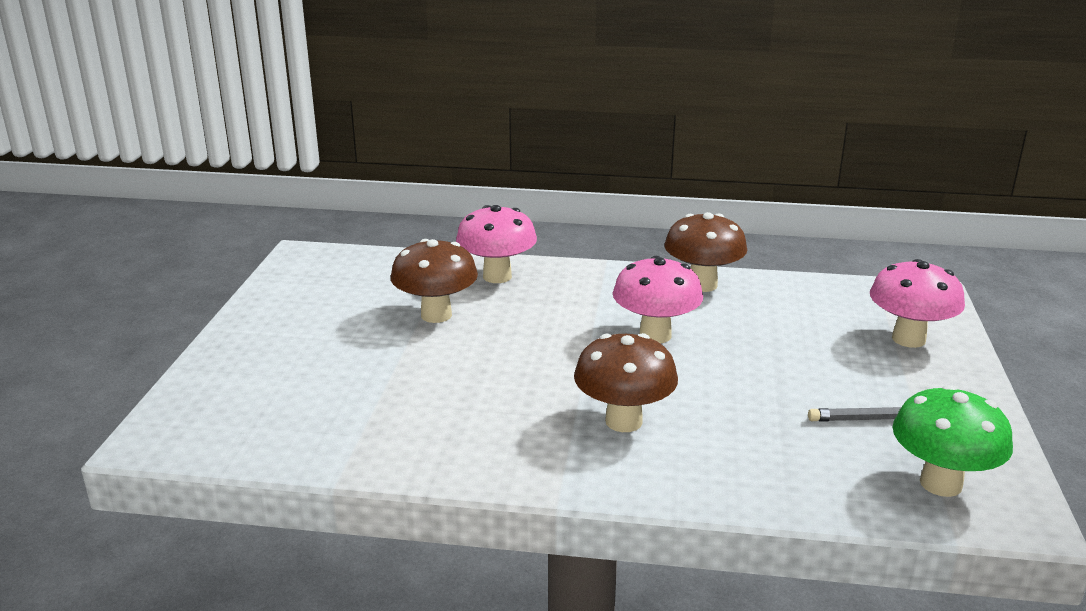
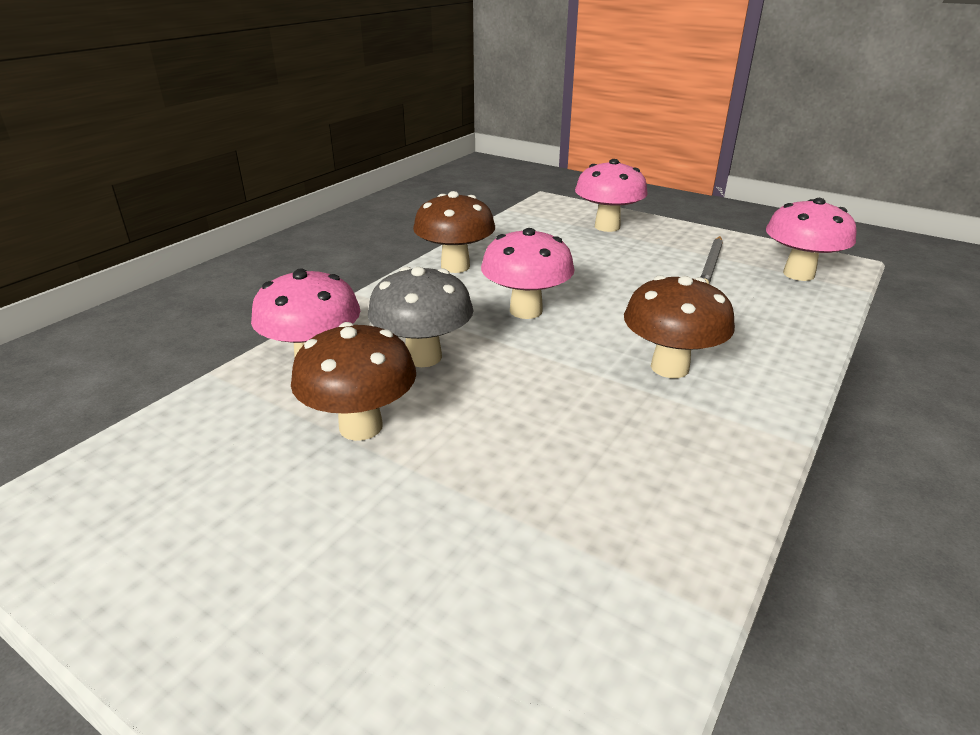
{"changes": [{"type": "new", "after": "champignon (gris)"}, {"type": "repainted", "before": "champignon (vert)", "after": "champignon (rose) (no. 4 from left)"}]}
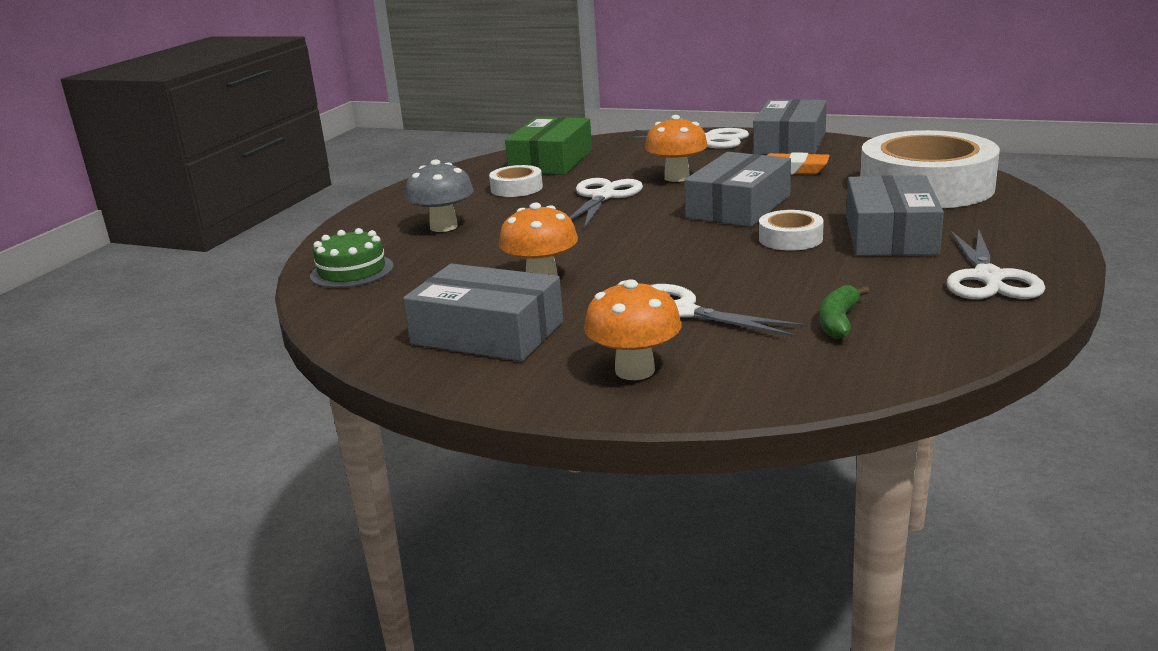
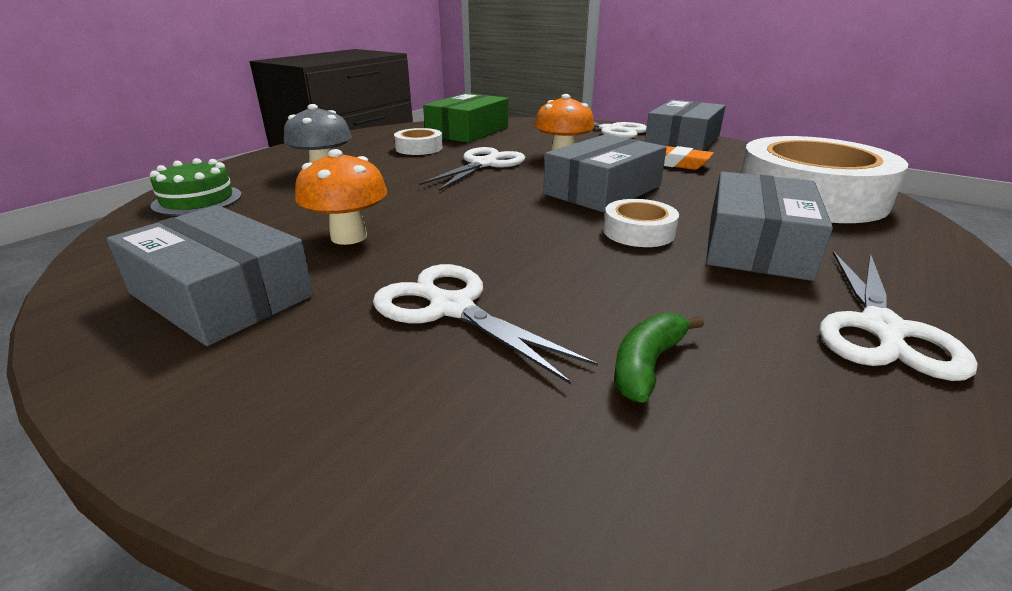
{"changes": [{"type": "gone", "before": "champignon (orange) (no. 2 from left)"}]}
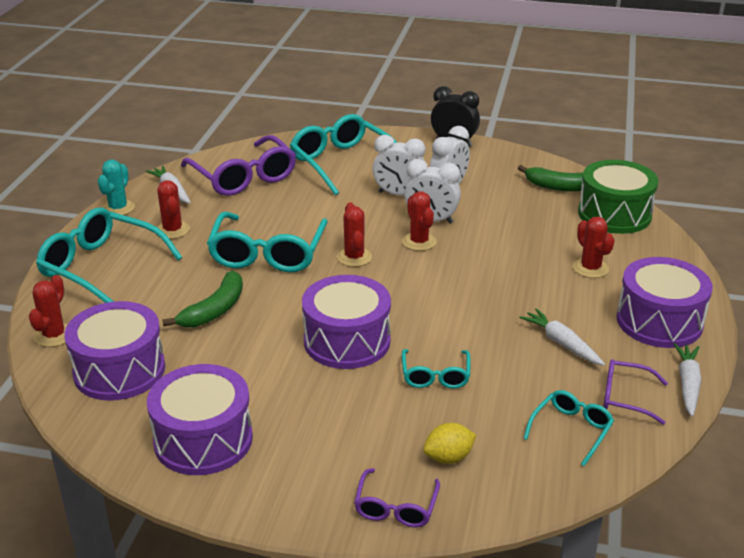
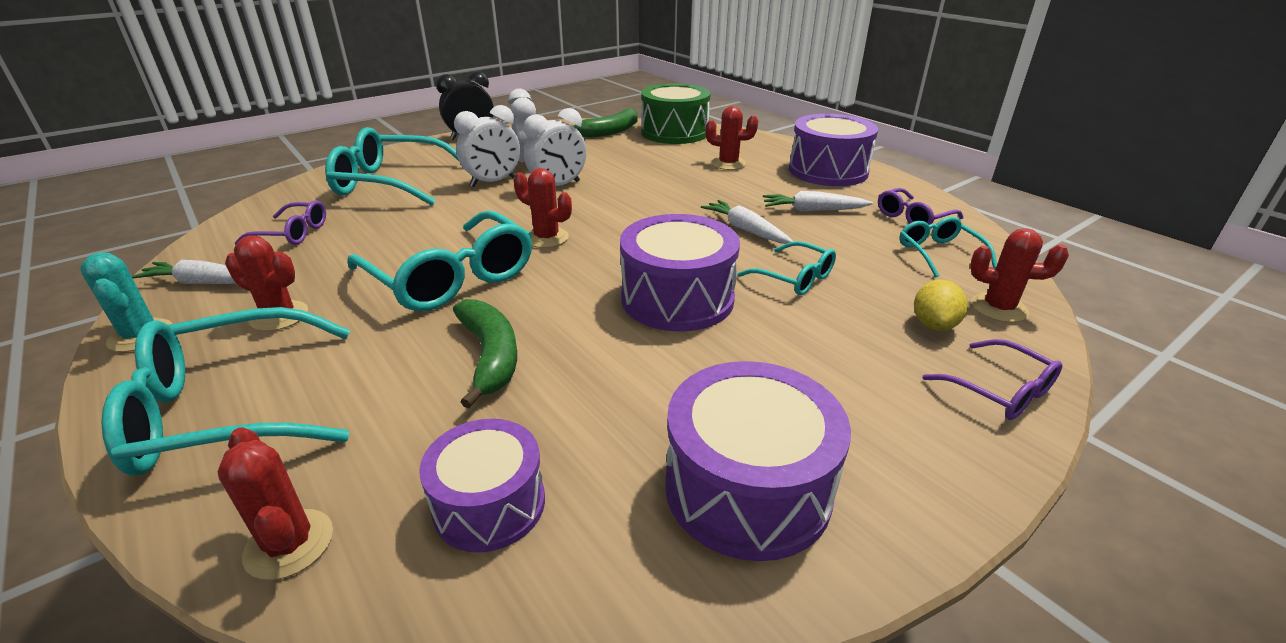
{"changes": [{"type": "shifted", "before": "cactus (rouge) (no. 4 from left in the first image)", "after": "cactus (rouge) (no. 5 from left)"}, {"type": "shifted", "before": "carotte (blanc) (no. 3 from left in the first image)", "after": "carotte (blanc) (no. 2 from left)"}, {"type": "scaled", "before": "tambour (violet) (no. 1 from left)", "scale": 0.65}, {"type": "scaled", "before": "lunettes (violet) (no. 1 from left)", "scale": 0.52}]}
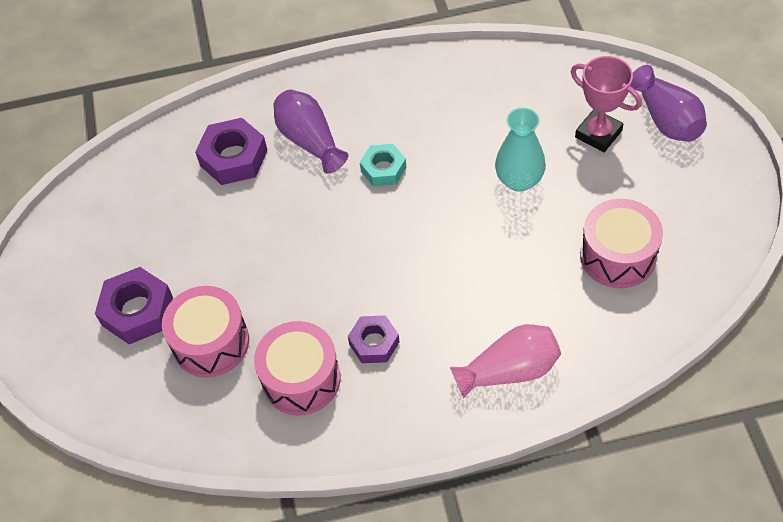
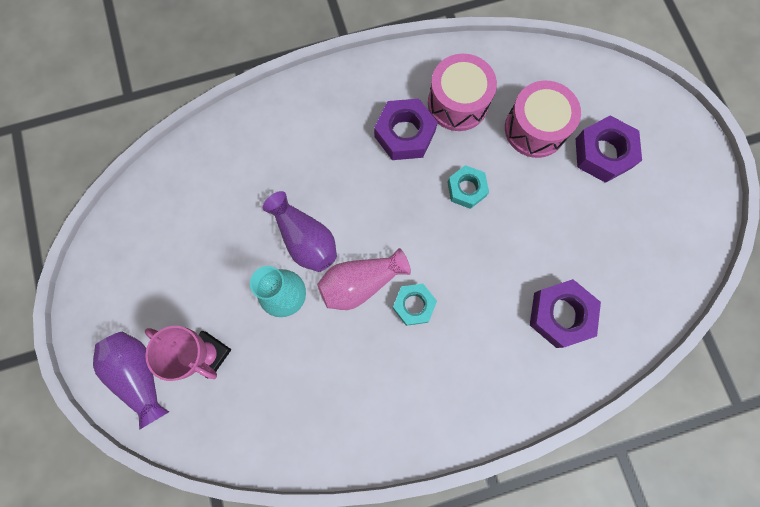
{"changes": [{"type": "gone", "before": "tambour (rose) (no. 3 from left)"}, {"type": "new", "after": "écrou (turquoise) (no. 2 from left)"}, {"type": "shifted", "before": "vase (violet) (no. 1 from left in the first image)", "after": "vase (violet) (no. 2 from left)"}, {"type": "shifted", "before": "vase (rose)"}, {"type": "scaled", "before": "écrou (violet) (no. 3 from left in the first image)", "scale": 1.53}]}
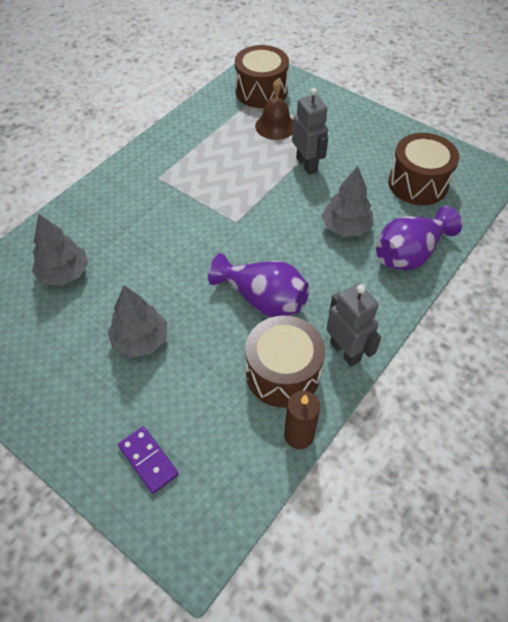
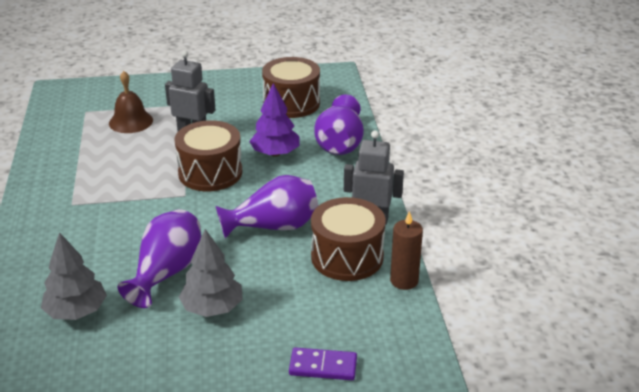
{"changes": [{"type": "new", "after": "vase (violet) (no. 1 from left)"}, {"type": "shifted", "before": "tambour (marron) (no. 1 from left)"}, {"type": "repainted", "before": "arbre (gris) (no. 3 from left)", "after": "arbre (violet)"}]}
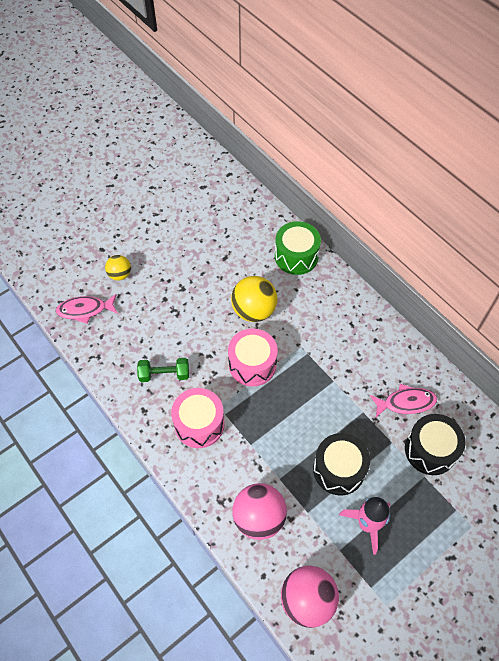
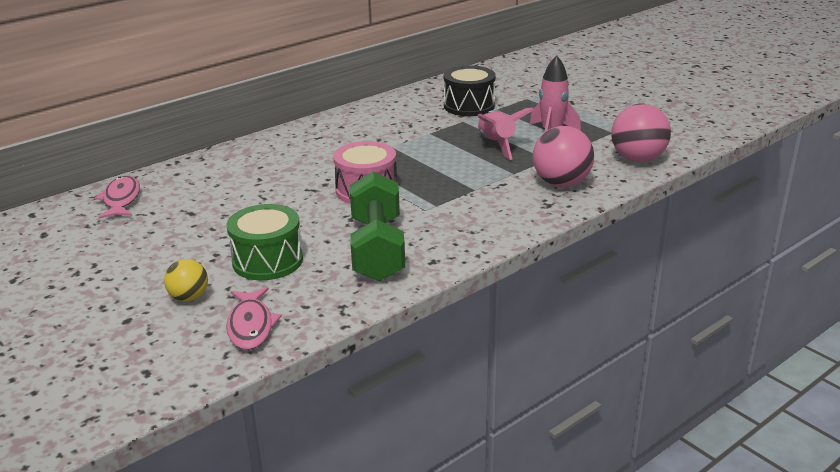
{"changes": [{"type": "gone", "before": "tambour (rose) (no. 1 from left)"}, {"type": "gone", "before": "balle (jaune) (no. 2 from left)"}, {"type": "shifted", "before": "tambour (vert)"}, {"type": "shifted", "before": "poisson (rose) (no. 2 from left in the first image)", "after": "poisson (rose) (no. 1 from left)"}, {"type": "swapped", "before": "tambour (noir) (no. 1 from left)", "after": "fusée (rose) (no. 1 from left)"}, {"type": "scaled", "before": "haltère (vert)", "scale": 1.84}]}
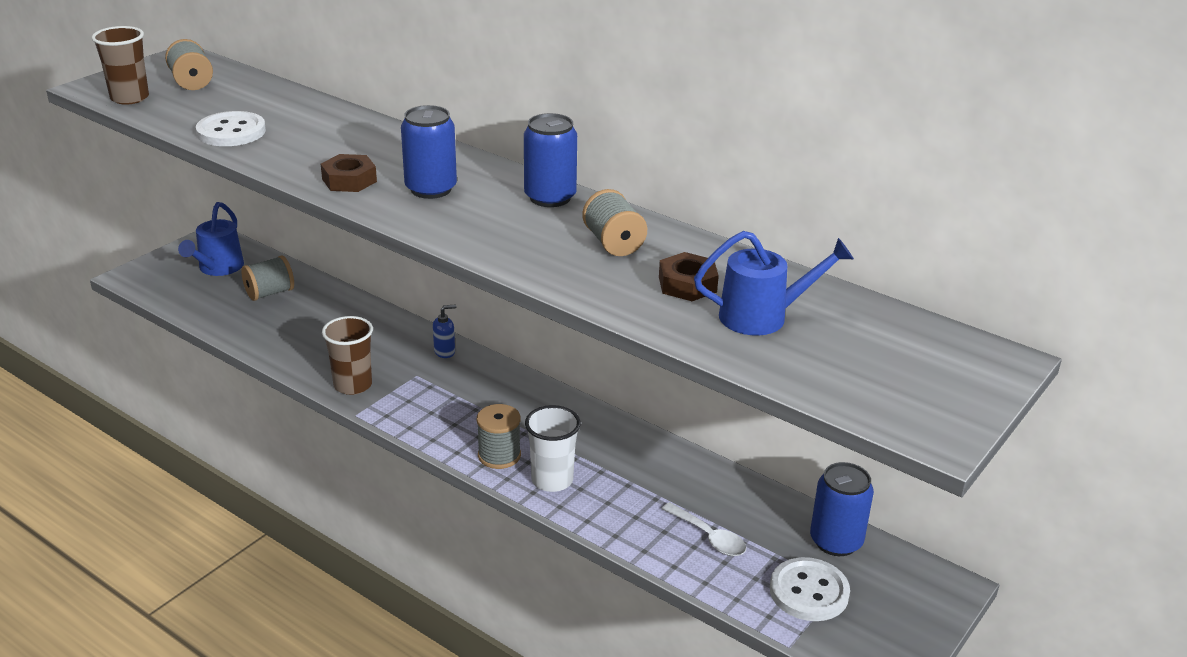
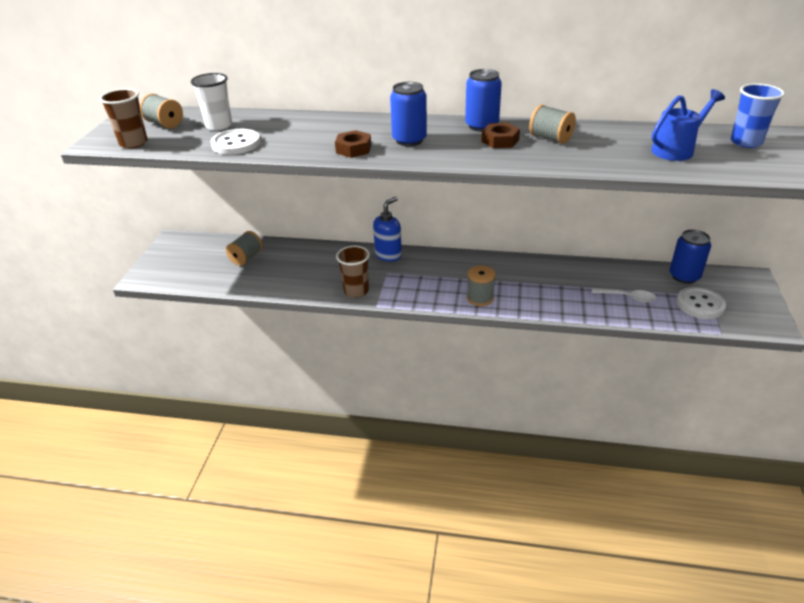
{"changes": [{"type": "gone", "before": "arrosoir (bleu) (no. 1 from left)"}, {"type": "new", "after": "gobelet (bleu)"}, {"type": "shifted", "before": "gobelet (blanc)"}, {"type": "shifted", "before": "écrou (marron) (no. 2 from left)"}, {"type": "scaled", "before": "distributeur de savon (bleu)", "scale": 1.76}]}
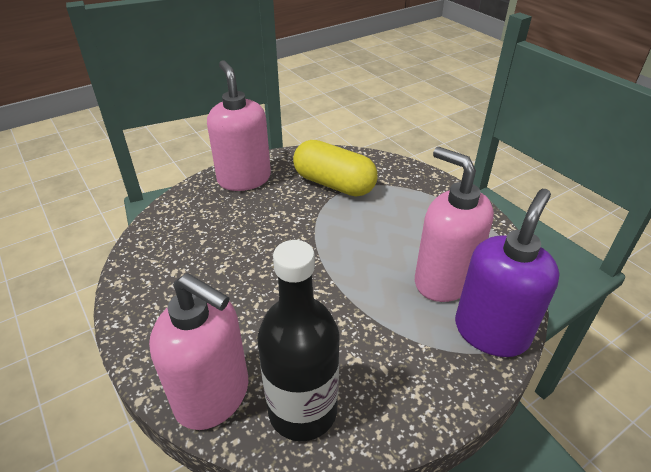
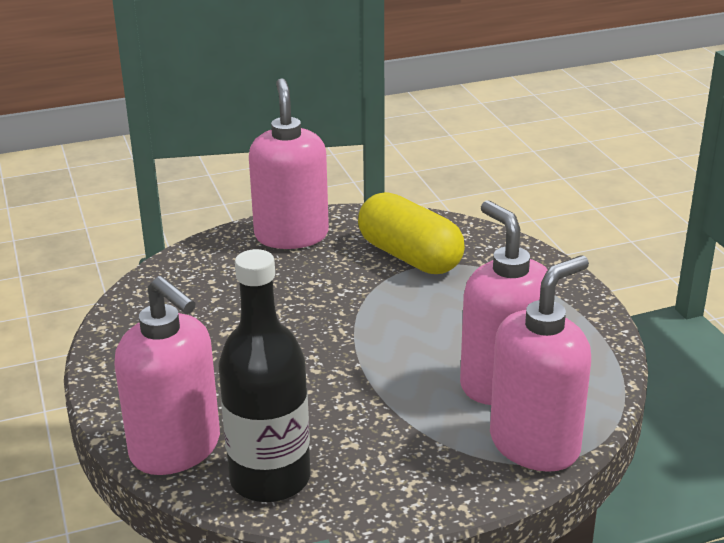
{"changes": [{"type": "repainted", "before": "distributeur de savon (violet)", "after": "distributeur de savon (rose) (no. 4 from left)"}]}
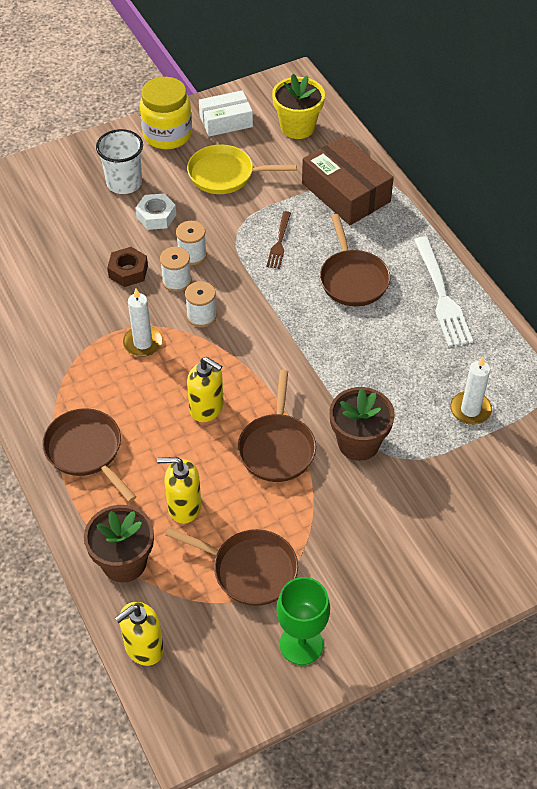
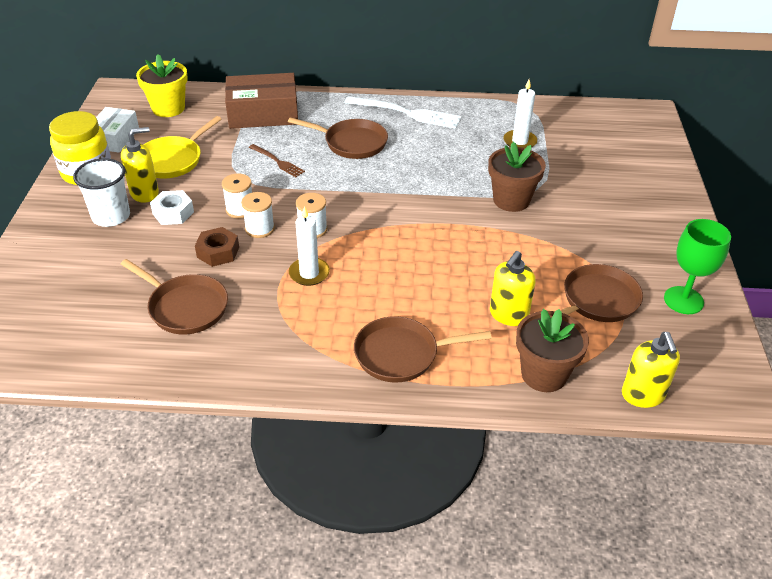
{"changes": [{"type": "shifted", "before": "distributeur de savon (jaune) (no. 3 from left in the first image)", "after": "distributeur de savon (jaune) (no. 1 from left)"}, {"type": "shifted", "before": "poêle (marron) (no. 3 from left in the first image)", "after": "poêle (marron) (no. 1 from left)"}]}
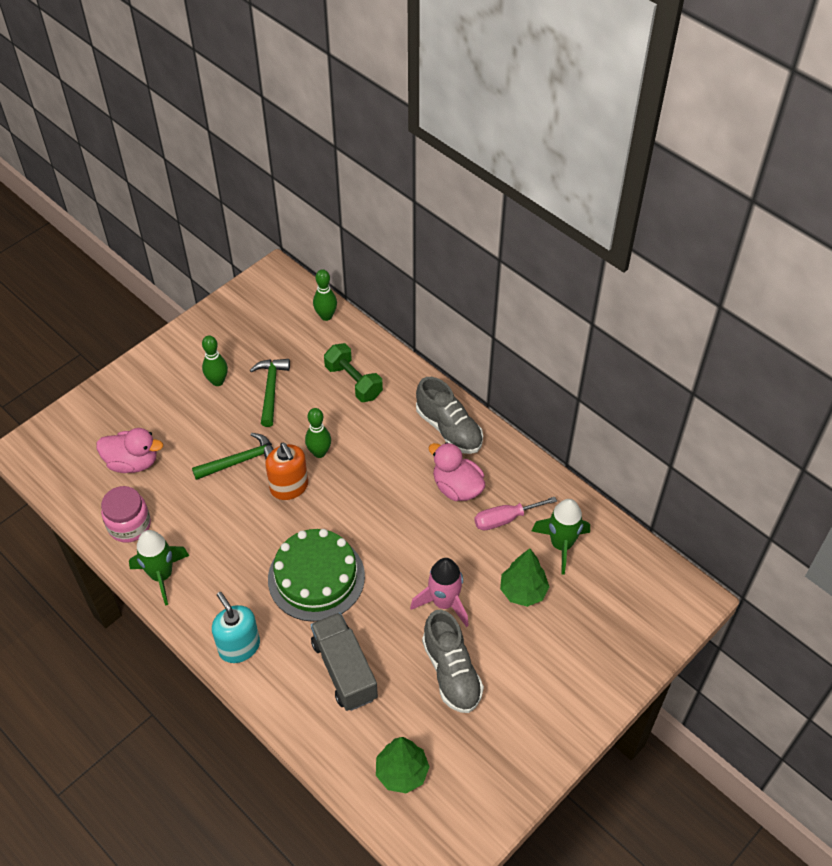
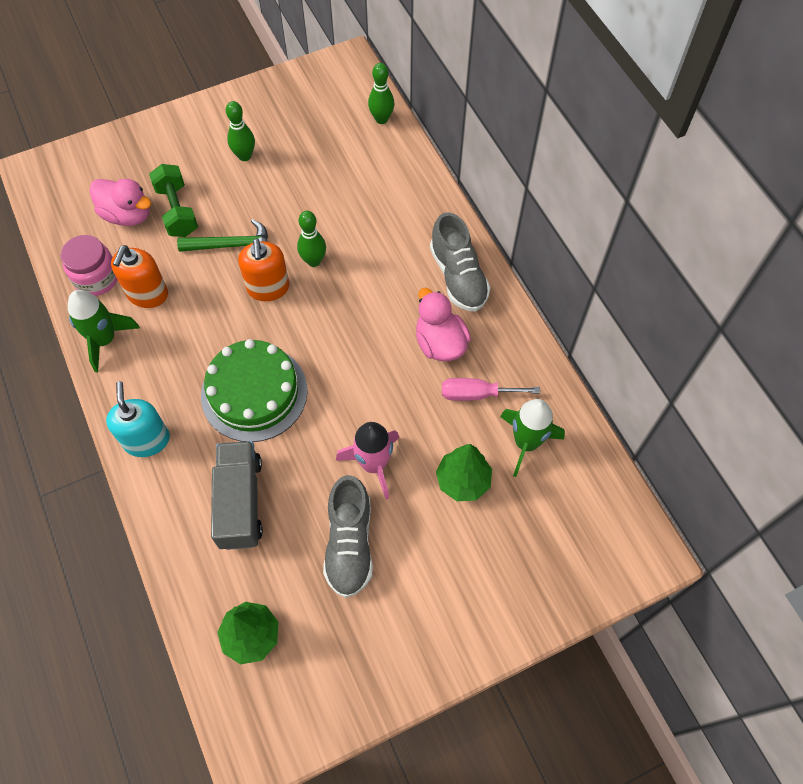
{"changes": [{"type": "gone", "before": "marteau (vert) (no. 2 from left)"}, {"type": "new", "after": "distributeur de savon (orange) (no. 1 from left)"}, {"type": "shifted", "before": "haltère (vert)"}]}
